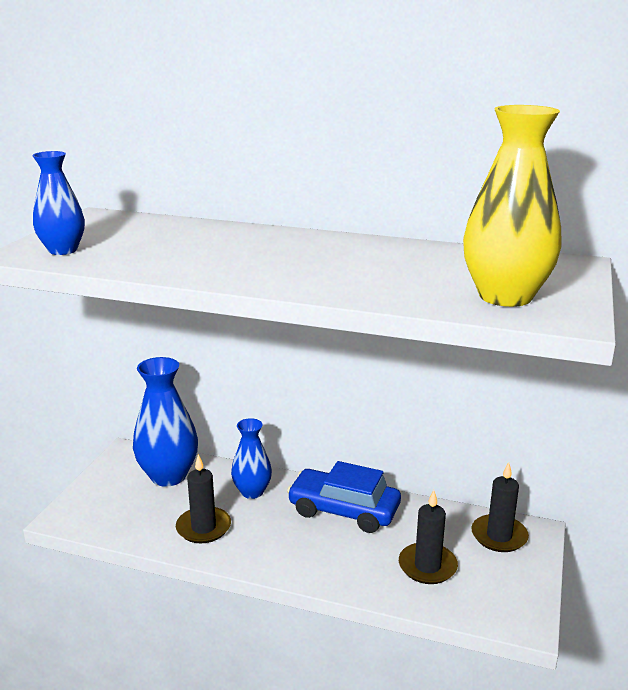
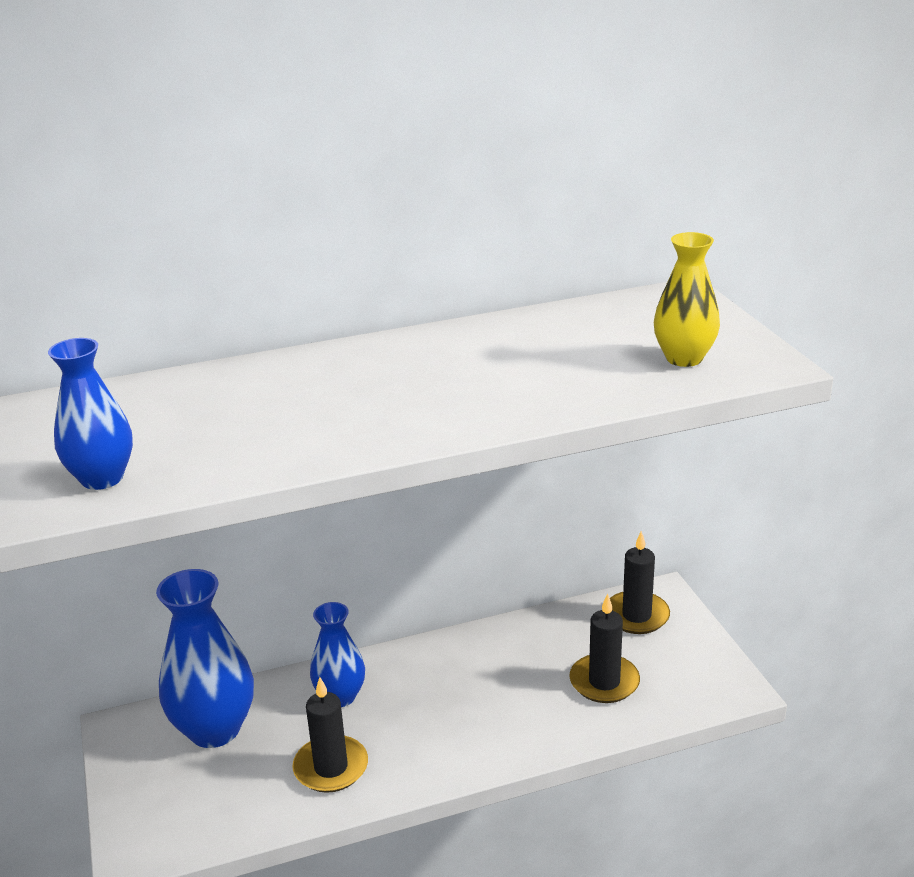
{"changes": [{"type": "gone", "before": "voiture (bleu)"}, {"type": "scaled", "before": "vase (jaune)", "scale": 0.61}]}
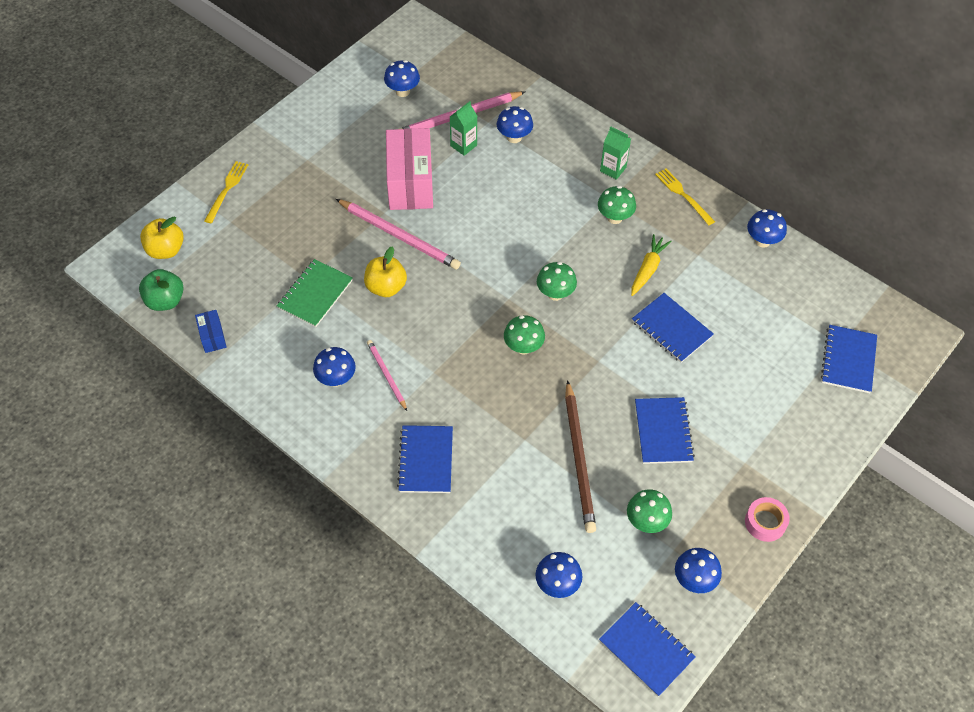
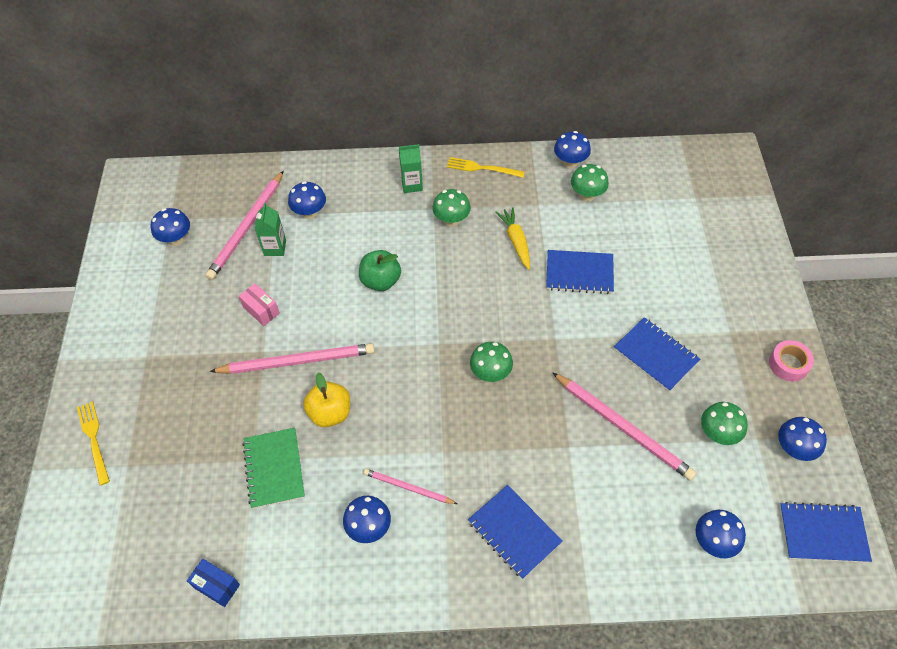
{"changes": [{"type": "gone", "before": "pomme (jaune) (no. 1 from left)"}, {"type": "gone", "before": "carnet (bleu) (no. 5 from left)"}, {"type": "shifted", "before": "pomme (vert)"}, {"type": "shifted", "before": "champignon (vert) (no. 2 from left in the first image)", "after": "champignon (vert) (no. 3 from left)"}, {"type": "repainted", "before": "crayon (marron)", "after": "crayon (rose) (no. 4 from left)"}, {"type": "scaled", "before": "boîte (rose)", "scale": 0.45}]}
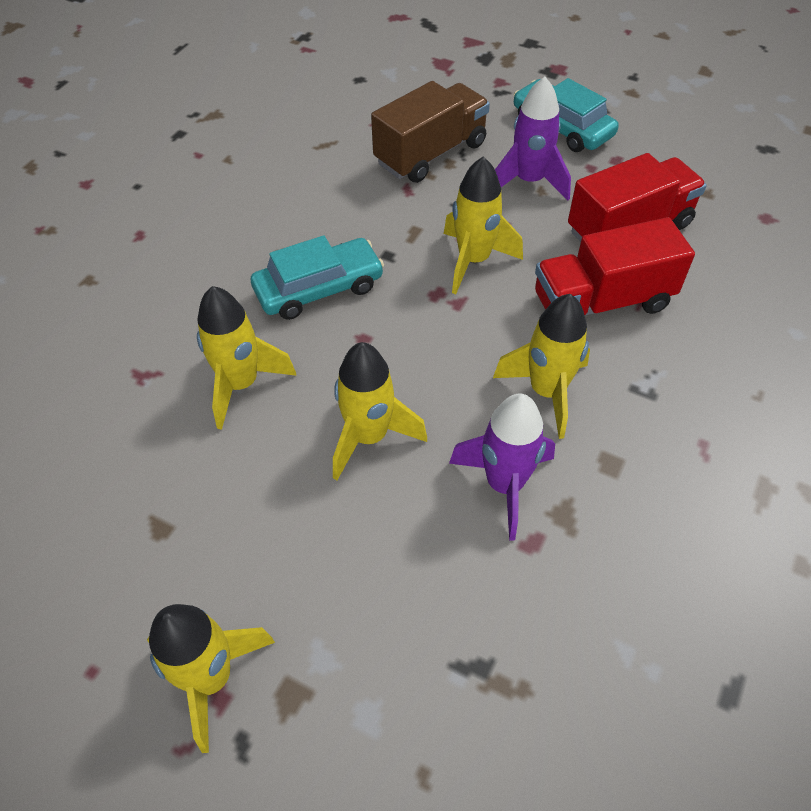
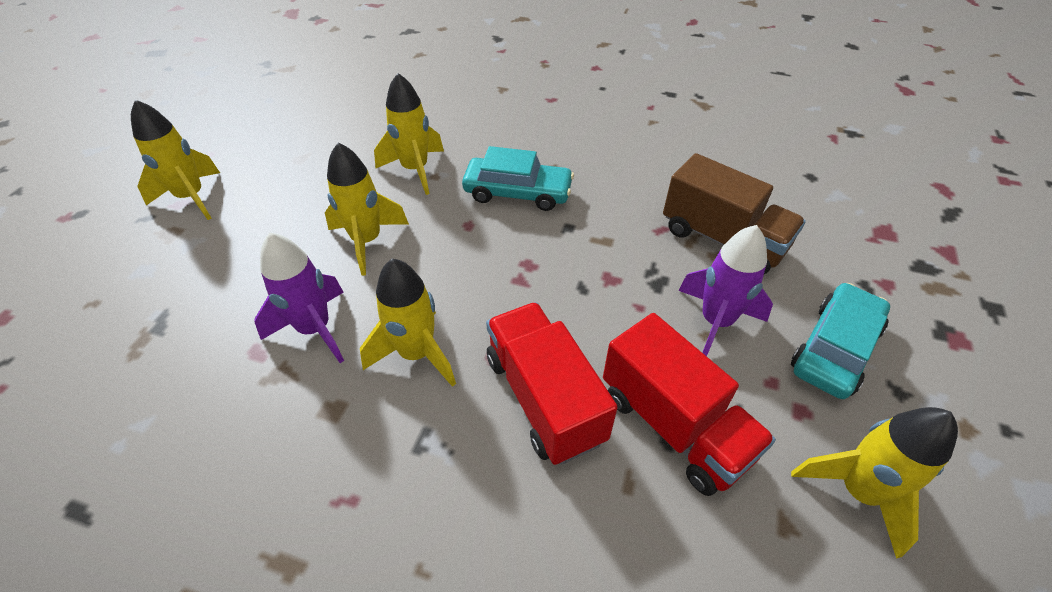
{"changes": [{"type": "shifted", "before": "fusée (jaune) (no. 4 from left in the first image)", "after": "fusée (jaune) (no. 5 from left)"}, {"type": "rotated", "before": "voiture (turquoise) (no. 1 from left)", "turn": -45}]}
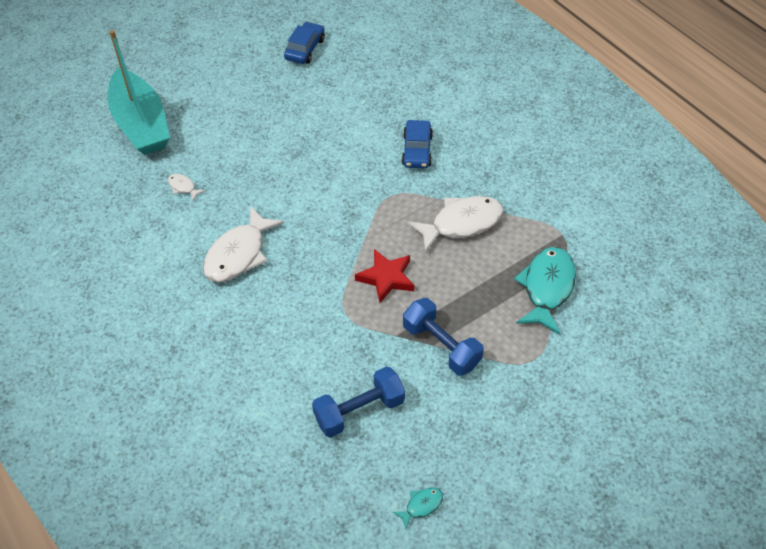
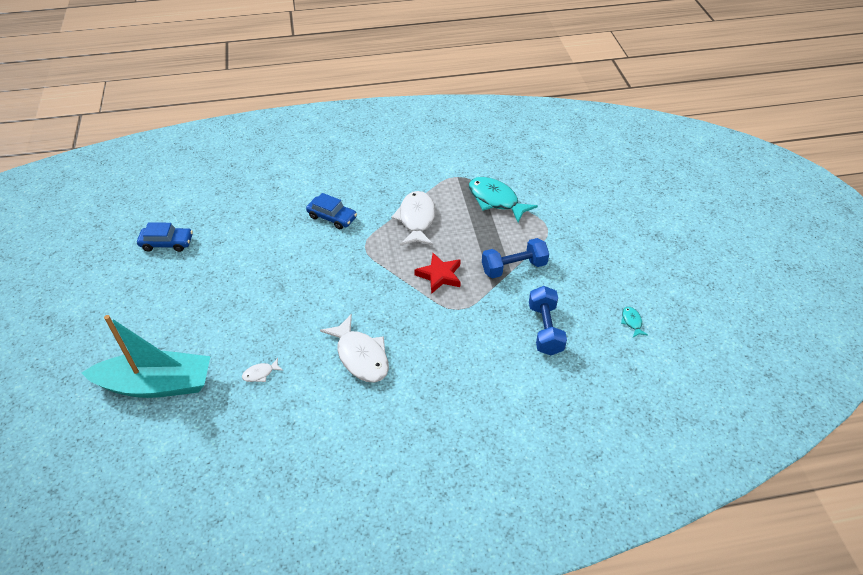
{"changes": [{"type": "rotated", "before": "voiture (bleu) (no. 1 from left)", "turn": 135}]}
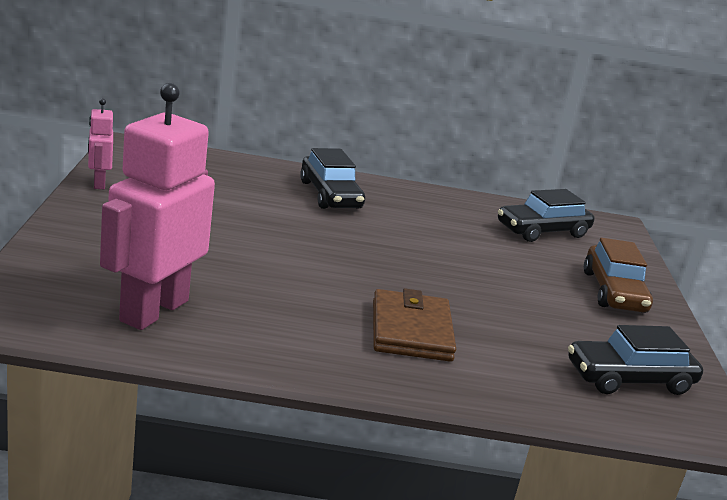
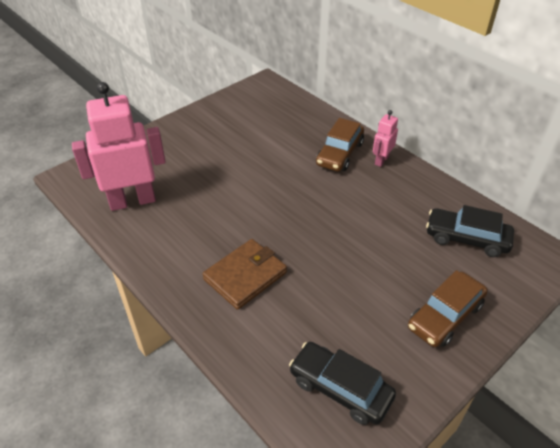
{"changes": [{"type": "shifted", "before": "robot (rose) (no. 1 from left in the first image)", "after": "robot (rose) (no. 2 from left)"}, {"type": "repainted", "before": "voiture (noir) (no. 1 from left)", "after": "voiture (marron) (no. 1 from left)"}]}
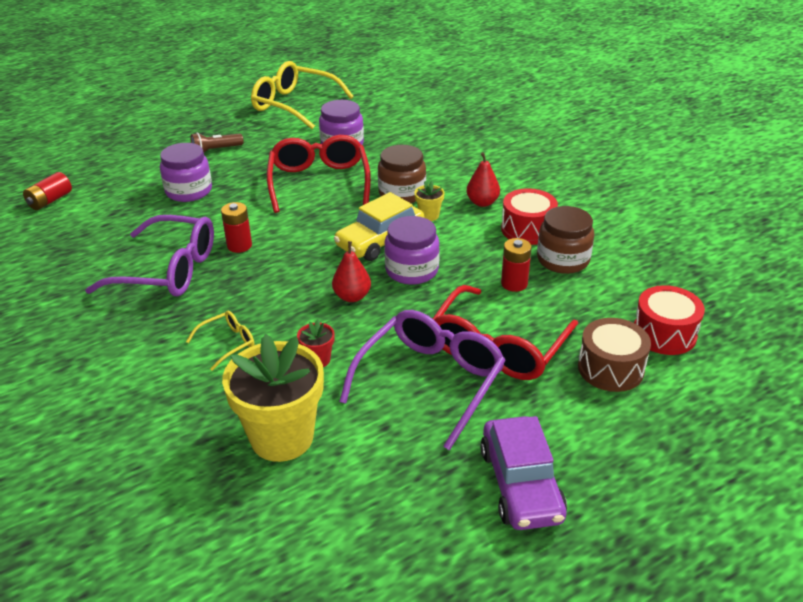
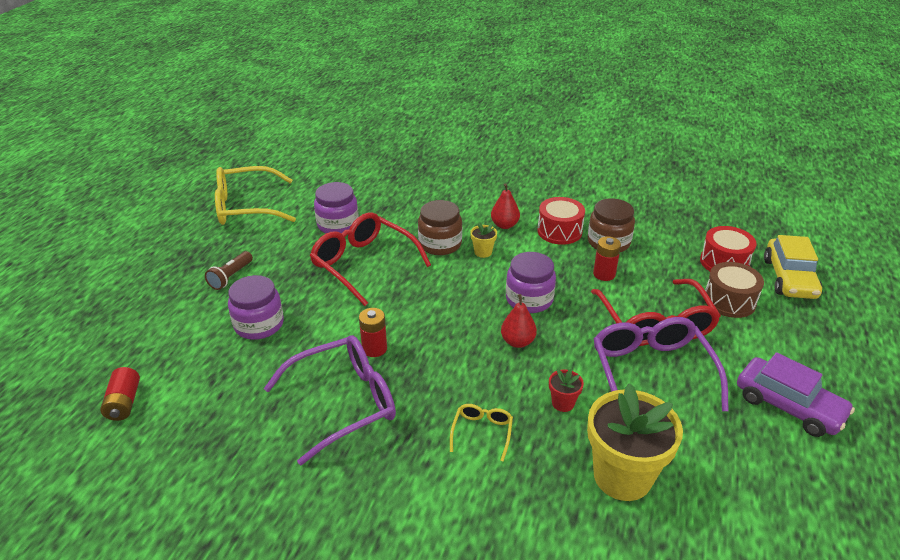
{"changes": [{"type": "shifted", "before": "voiture (jaune)"}]}
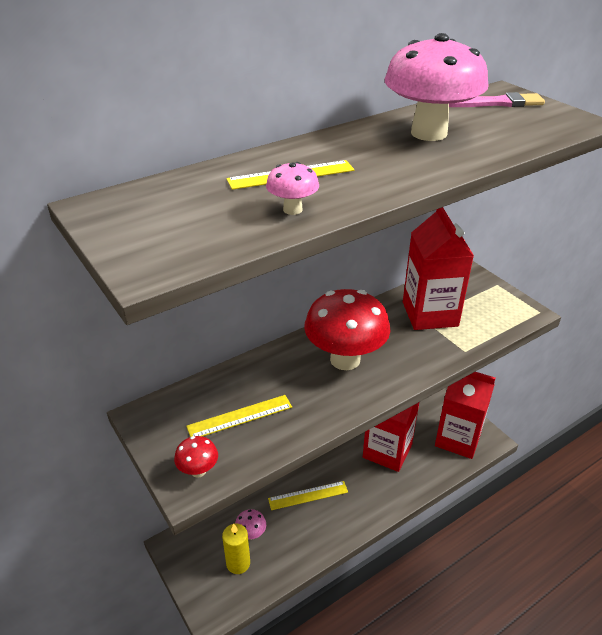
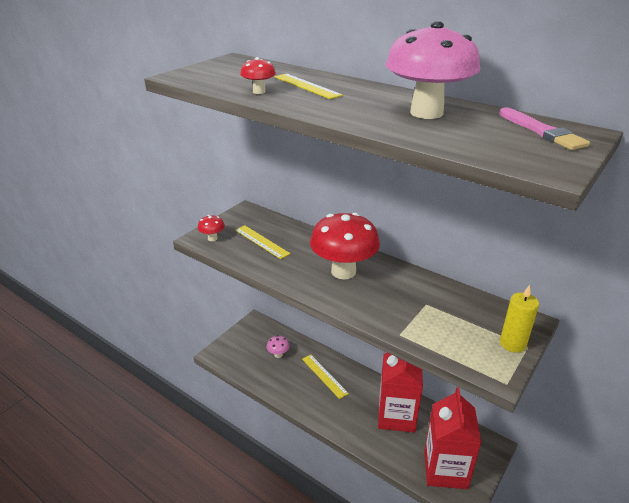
{"changes": [{"type": "gone", "before": "brique de lait (rouge) (no. 2 from left)"}, {"type": "shifted", "before": "bougie (jaune)"}, {"type": "repainted", "before": "champignon (rose) (no. 2 from left)", "after": "champignon (rouge) (no. 2 from left)"}]}
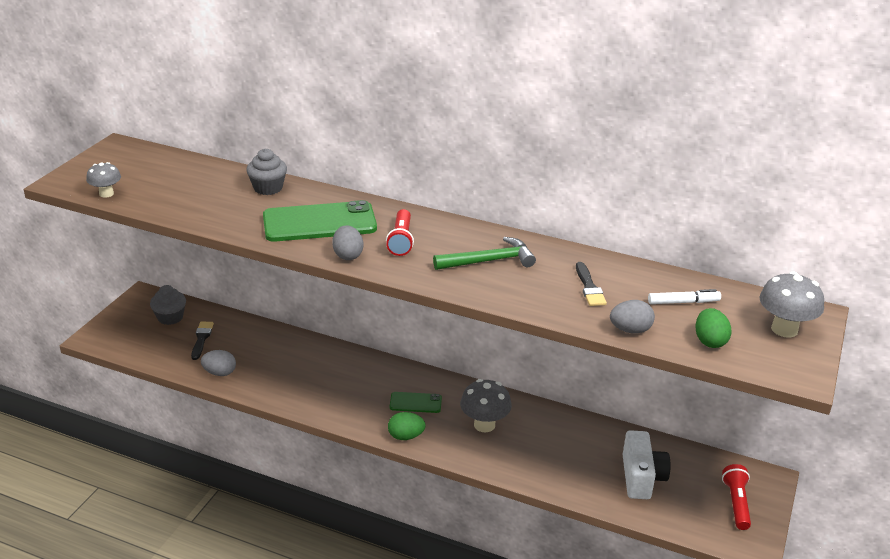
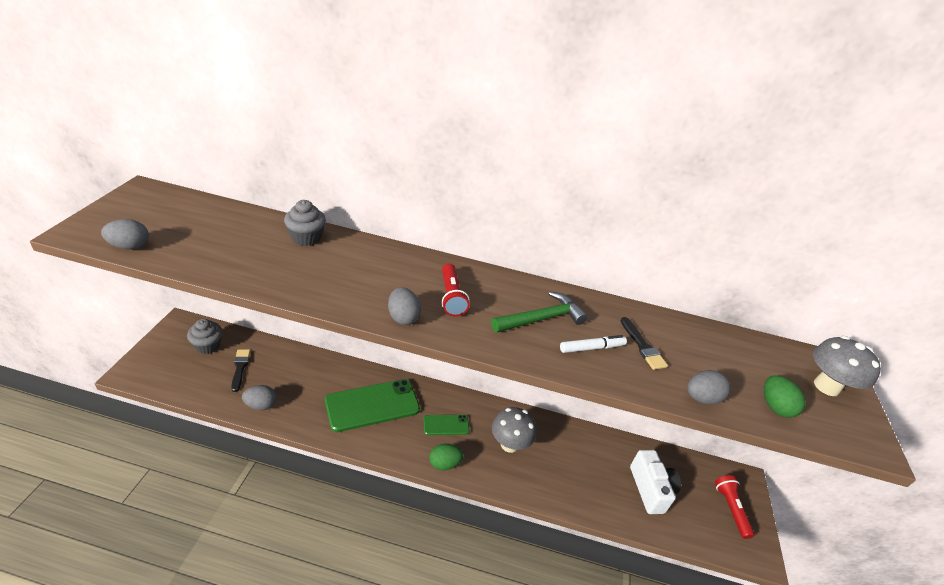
{"changes": [{"type": "shifted", "before": "téléphone (vert) (no. 1 from left)"}, {"type": "shifted", "before": "feutre (blanc)"}, {"type": "swapped", "before": "champignon (gris) (no. 1 from left)", "after": "œuf (gris) (no. 1 from left)"}]}
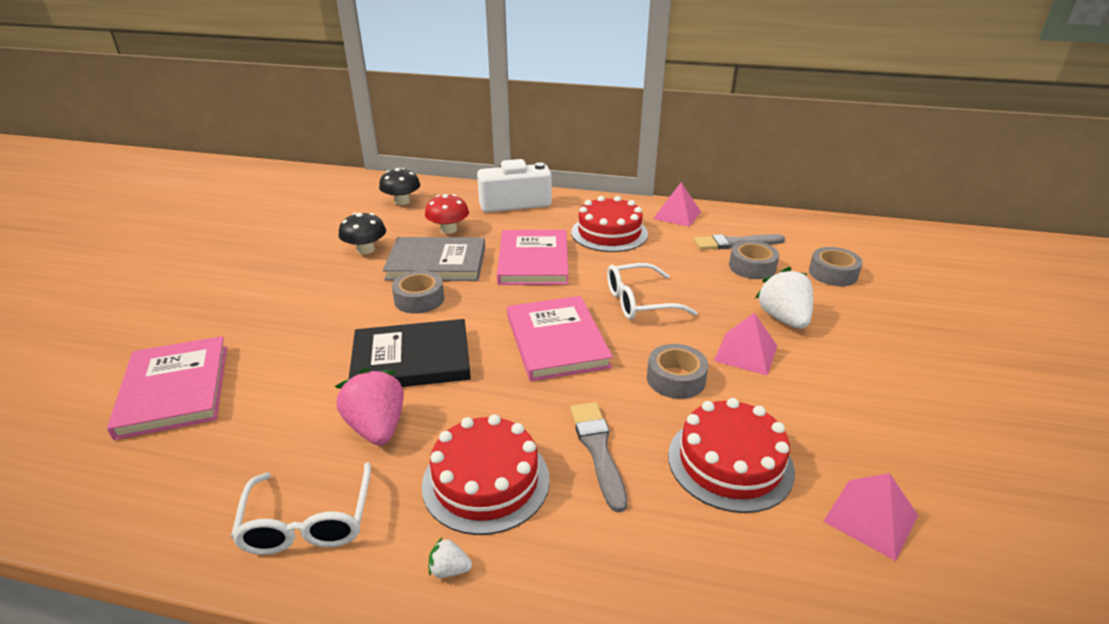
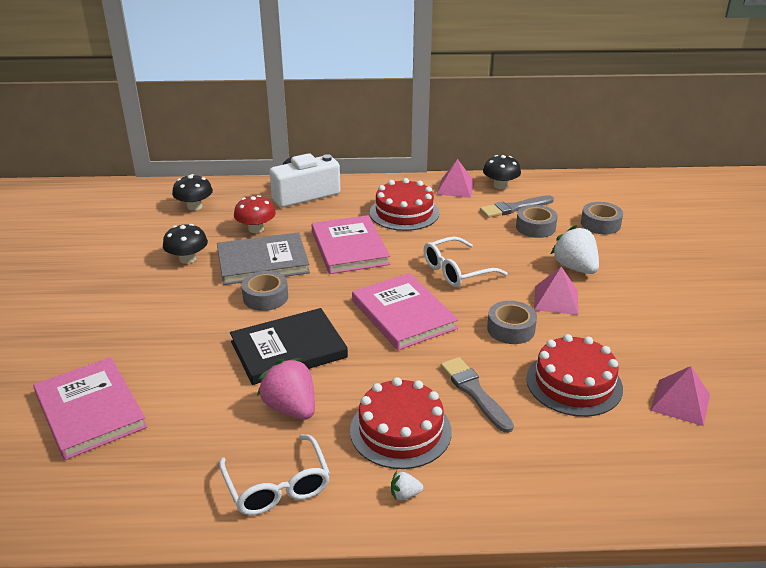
{"changes": [{"type": "new", "after": "champignon (noir) (no. 3 from left)"}]}
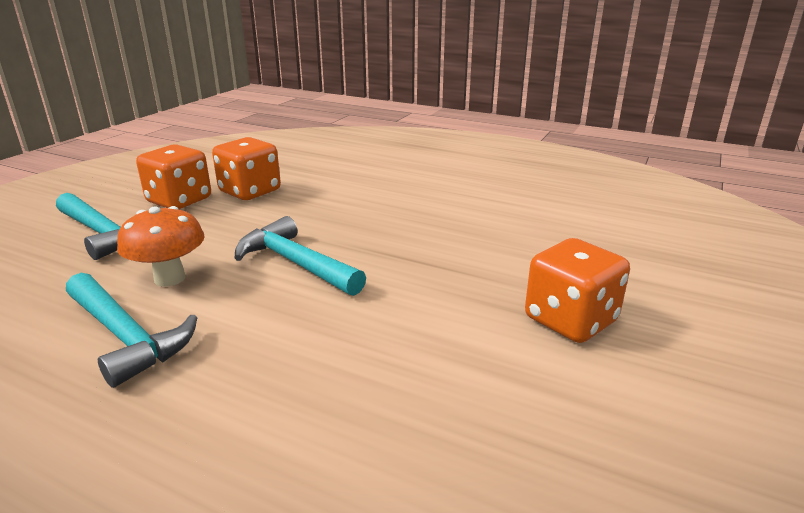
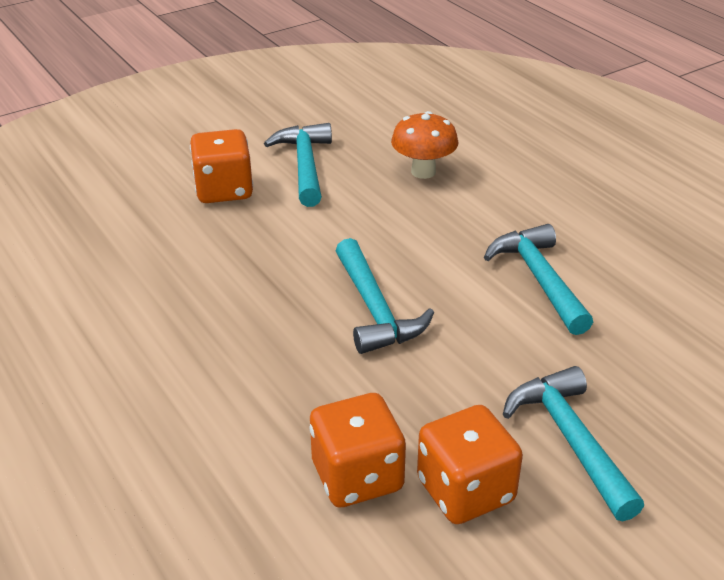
{"changes": [{"type": "new", "after": "marteau (turquoise) (no. 1 from left)"}, {"type": "shifted", "before": "champignon (orange)"}]}
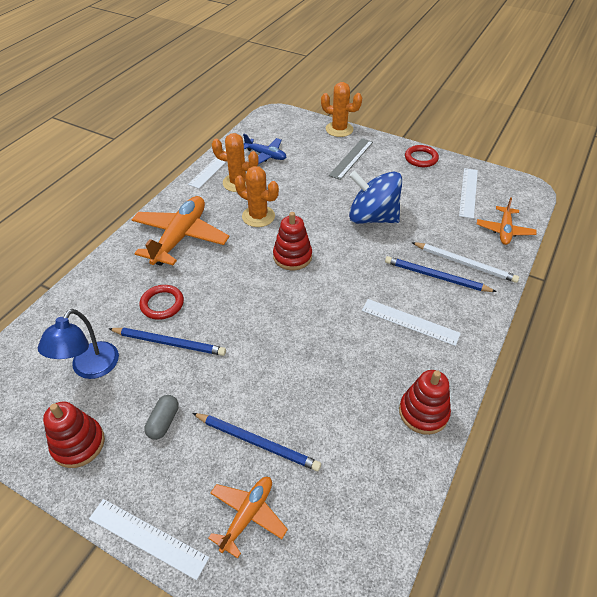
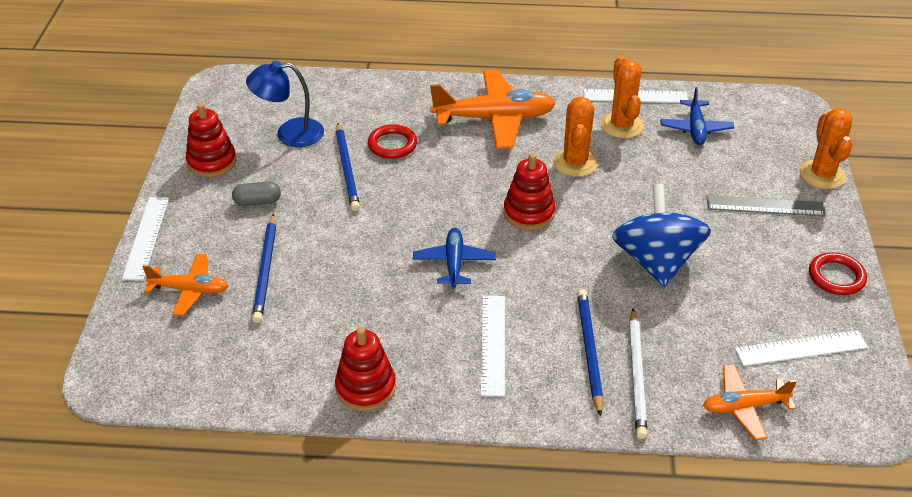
{"changes": [{"type": "new", "after": "avion (bleu) (no. 1 from left)"}]}
